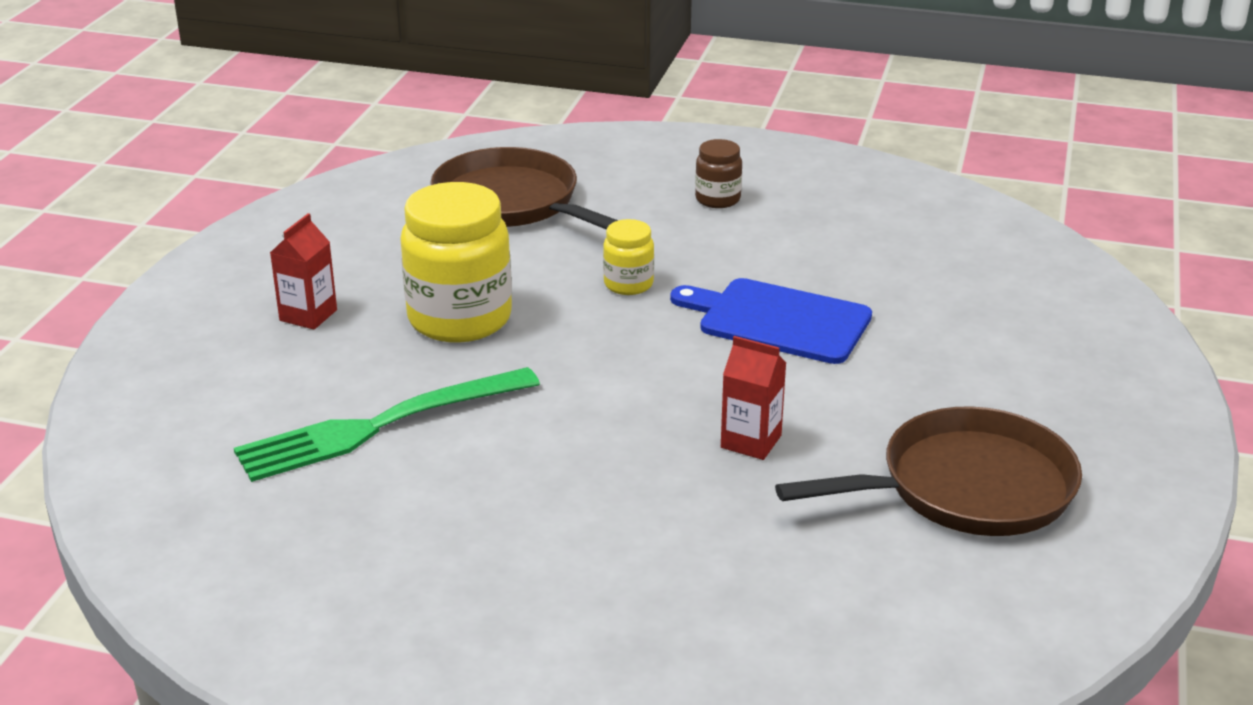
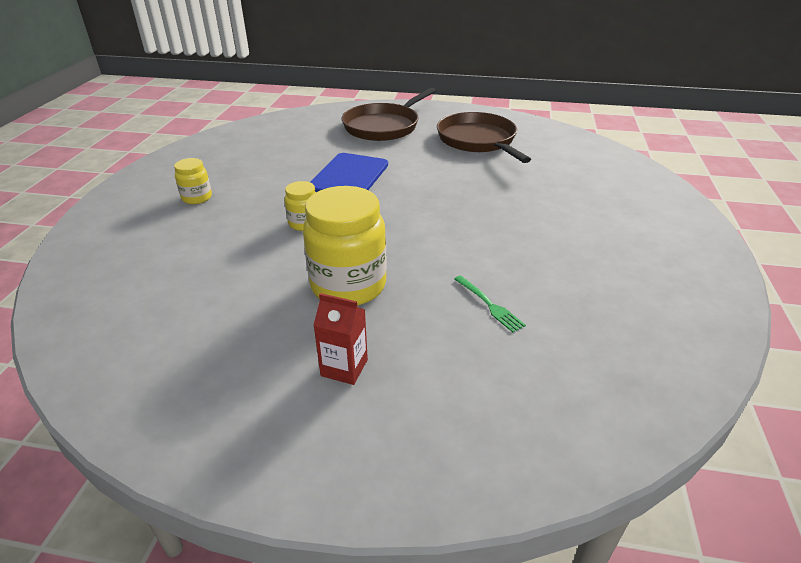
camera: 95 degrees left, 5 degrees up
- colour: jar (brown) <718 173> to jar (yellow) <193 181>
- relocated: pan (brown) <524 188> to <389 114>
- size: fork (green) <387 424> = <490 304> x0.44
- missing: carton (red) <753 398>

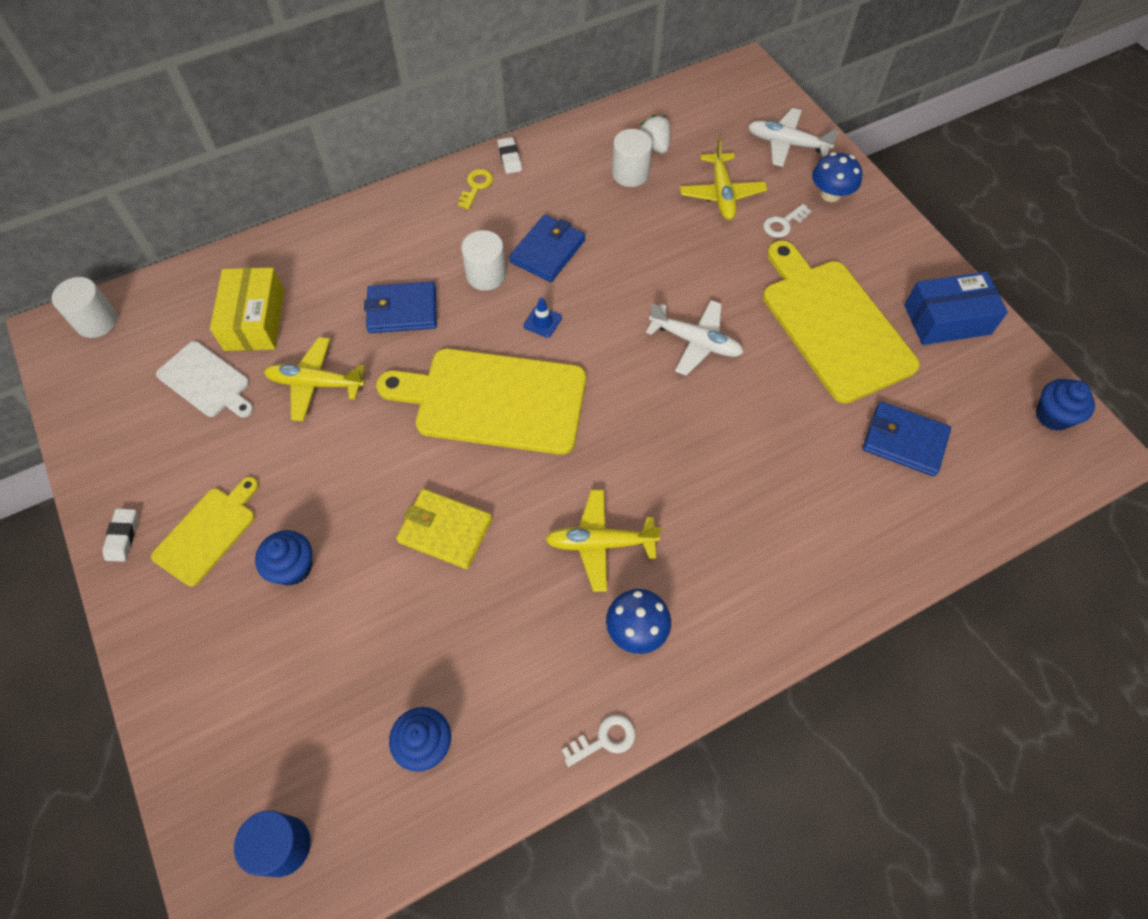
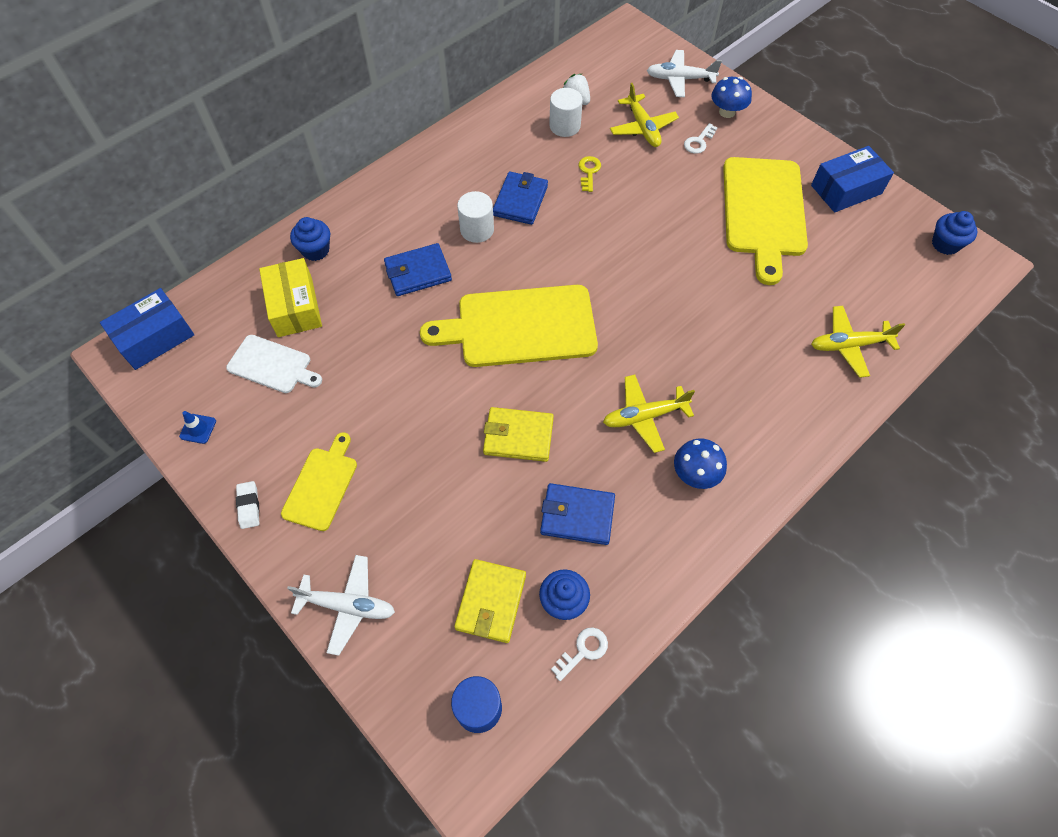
camera: 15 degrees left, 0 degrees up
- exchanged: cylinder (white) <84 307> to box (blue) <147 329>
- relocated: traffic cone (blue) <542 317> to <197 427>
- relocated: plane (white) <695 338> to <341 605>
- relocated: cupcake (blue) <283 558> to <310 239>
- appeared: wallet (yellow) <490 601>
- relocated: wallet (blue) <907 439> to <577 514>
- relocated: key (white) <598 740> to <579 654>
- relocated: key (yellow) <475 189> to <590 174>
- spun: cutting board (yellow) <841 321> = <765 221> 135 degrees counterclockwise
- relocated: plane (yellow) <314 379> to <858 342>
- missing: eraser (white) <510 155>

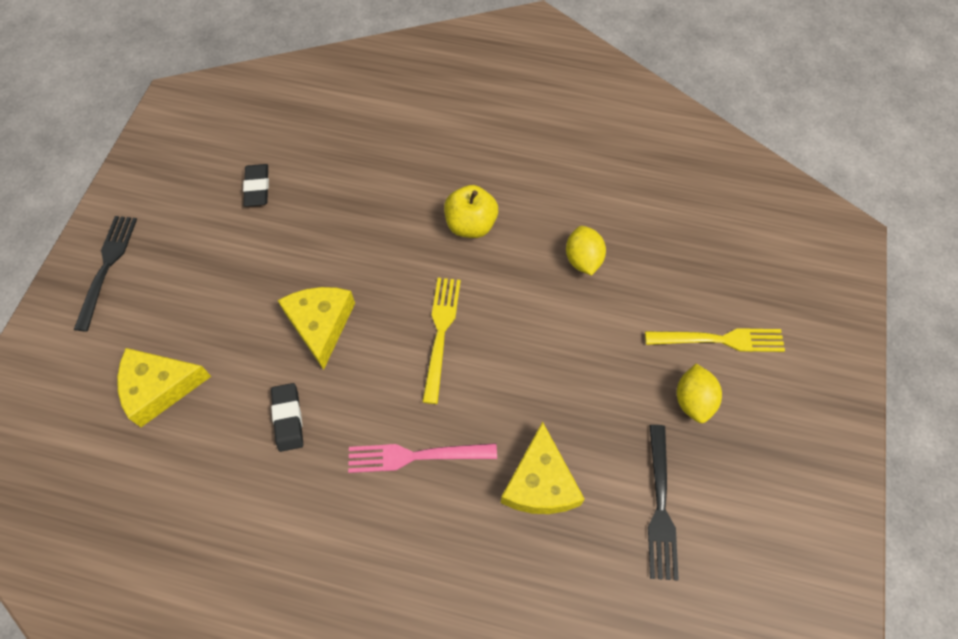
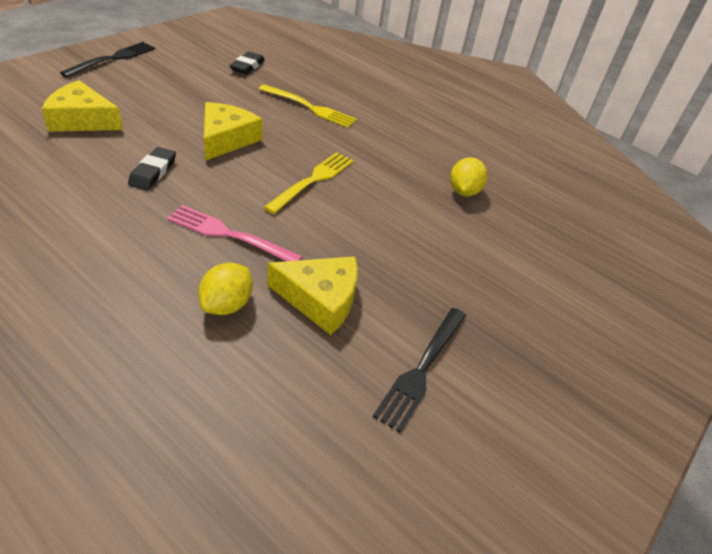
camera: 20 degrees right, 20 degrees down
- relocated: lemon (yellow) <699 393> to <225 289>
- relocated: fork (yellow) <715 340> to <308 106>
- spun: cheese (yellow) <543 468> = <312 295> 105 degrees counterclockwise
- missing: apple (yellow) <471 211>

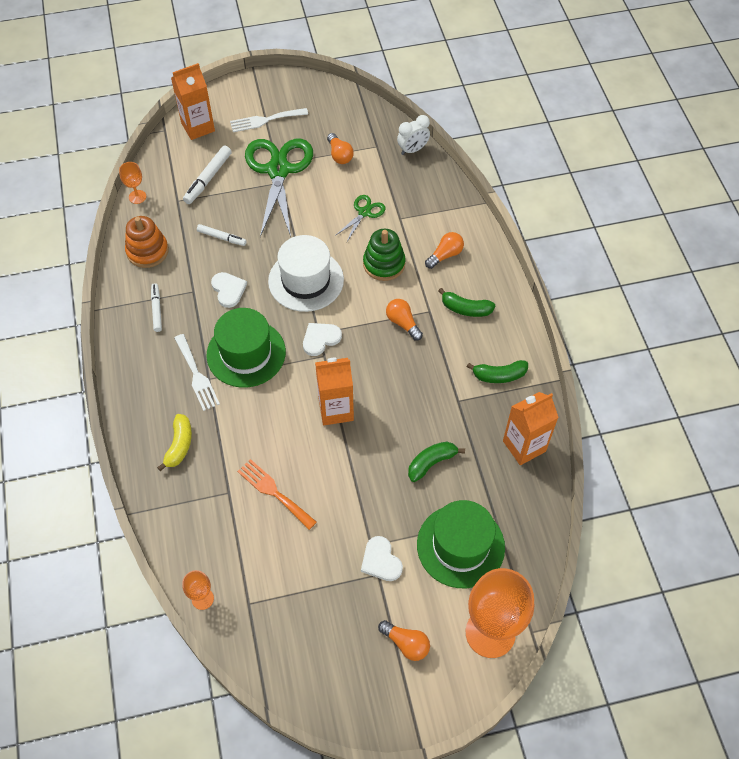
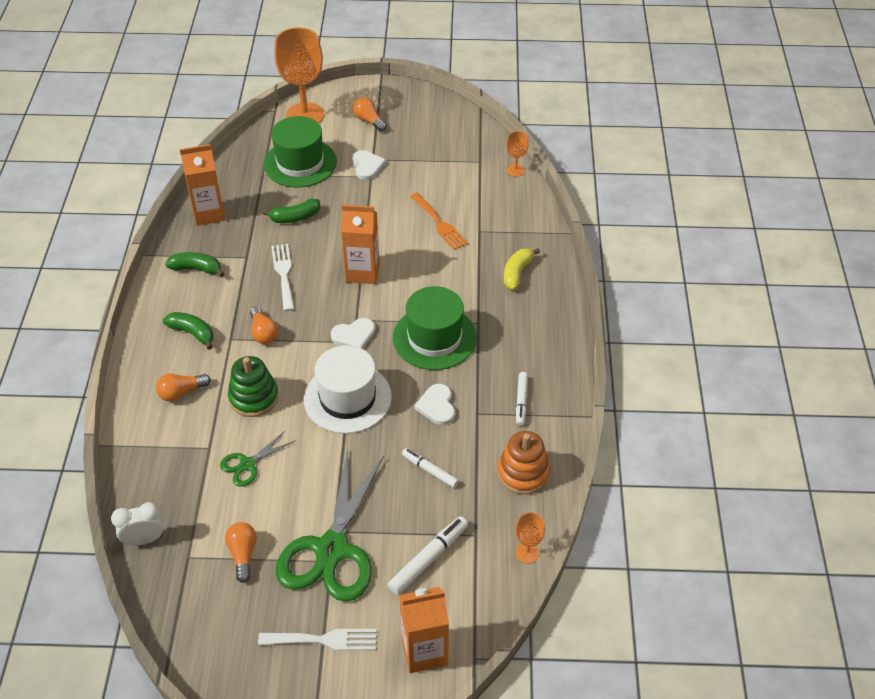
camera: 165 degrees left, 10 degrees down
- relocated: fork (white) <197 372> to <282 277>

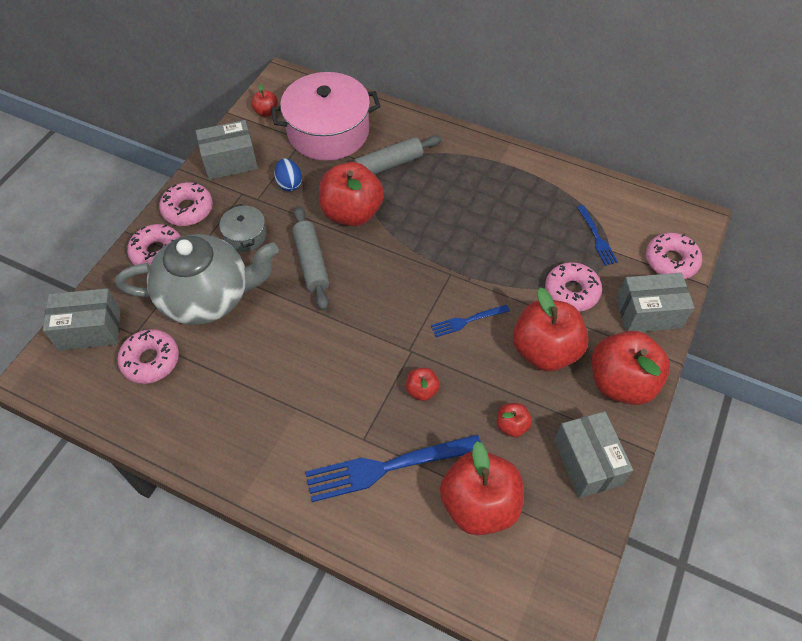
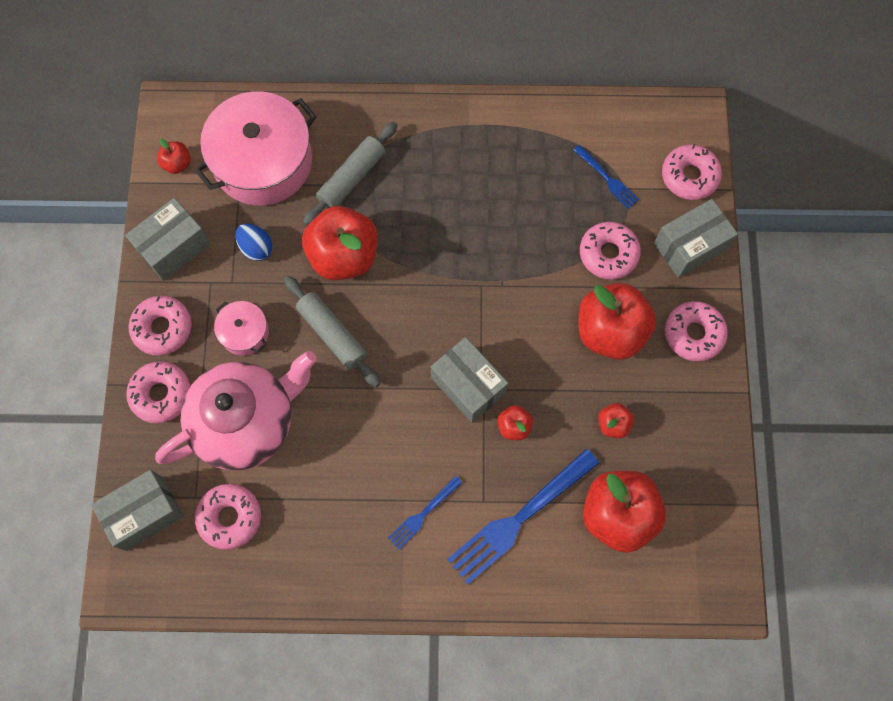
camera: 25 degrees left, 15 degrees up
- colour: teapot (grey) <197 279> to teapot (pink) <236 410>
- colour: pot (grey) <242 228> to pot (pink) <241 328>
- relocated: fork (blue) <470 320> to <425 513>
- relocated: box (grey) <593 454> to <469 380>
- exchanged: apple (red) <631 368> to donut (pink) <696 331>

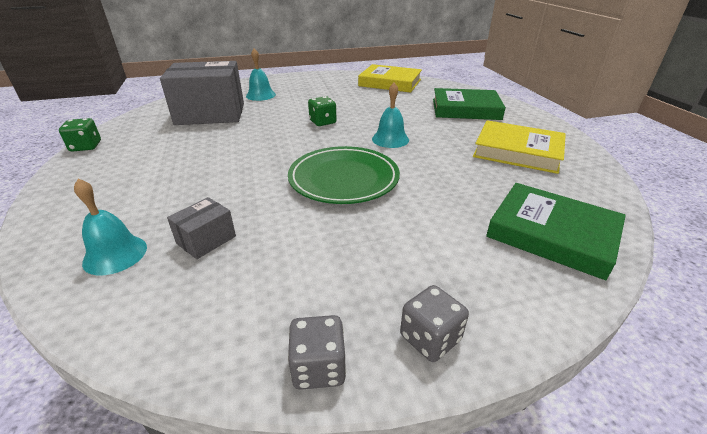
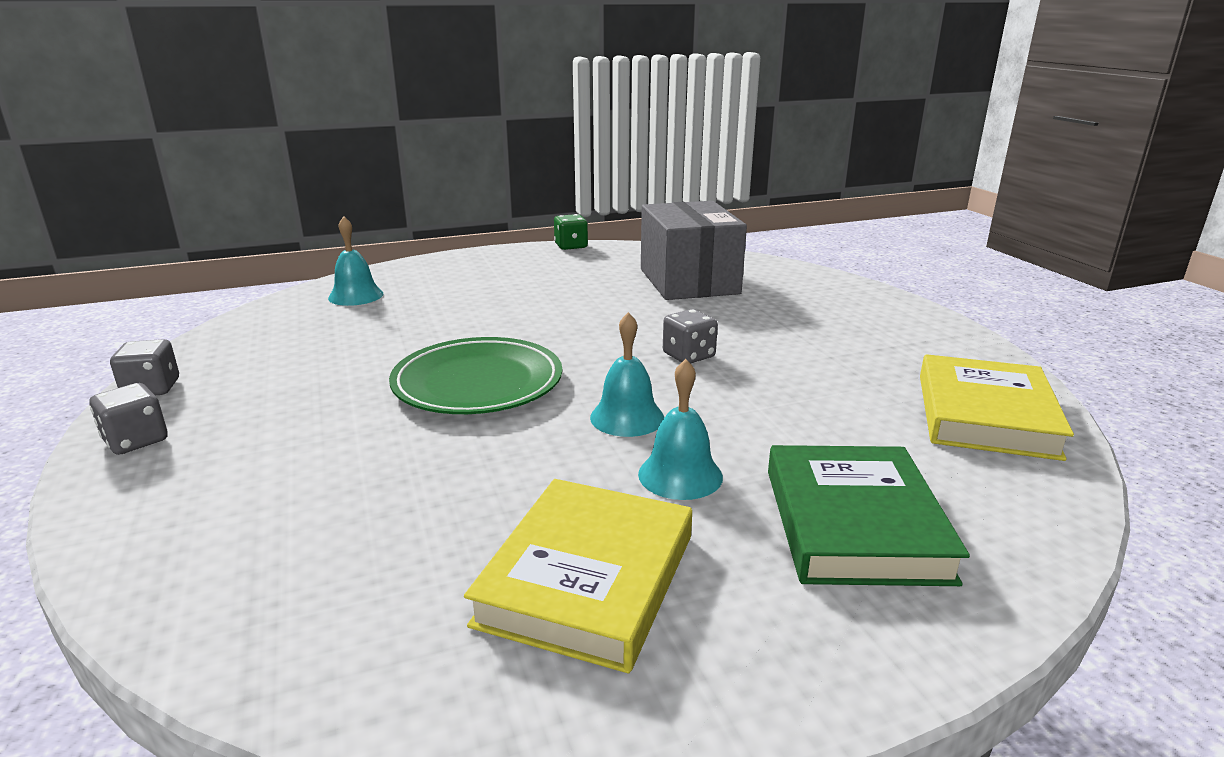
camera: 85 degrees right, 10 degrees down
- relocated: bell (turquoise) <261 74> to <680 429>
- colour: dice (green) <322 111> to dice (grey) <690 336>
- missing: box (grey) <201 228>
- missing: book (green) <556 231>

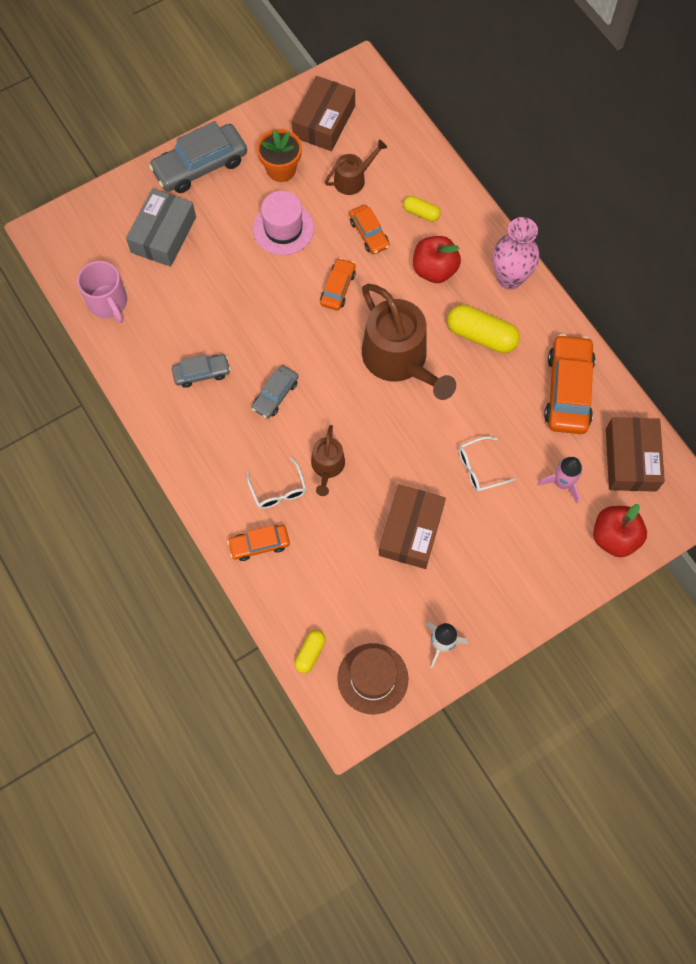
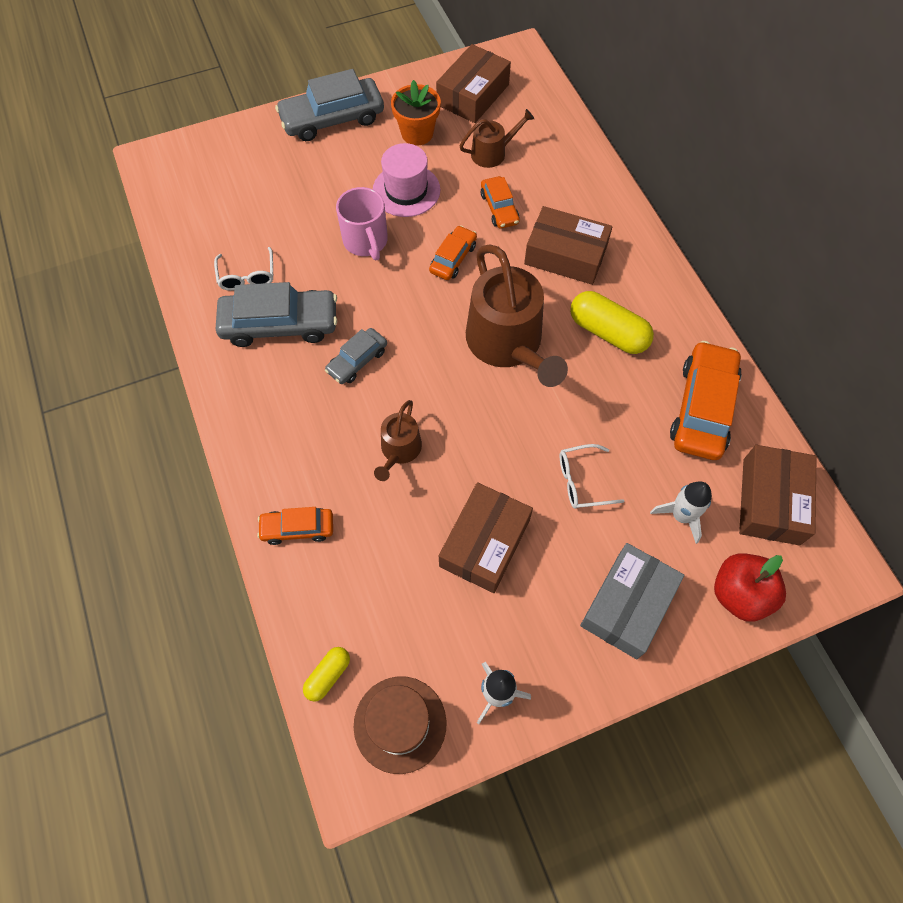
camera: 10 degrees right, 5 degrees down
- relocated: glasses (white) <277 483> to <243 269>
- size: car (grey) <201 371> = <276 314> x1.80
- relocated: mug (pink) <102 292> to <362 223>
- exchanged: apple (red) <437 259> to box (brown) <568 245>
- relocated: box (grey) <161 228> to <632 601>
- colour: rocket (pink) <560 480> to rocket (white) <681 512>
- missing: capsule (yellow) <422 209>
- missing: vase (pink) <516 253>

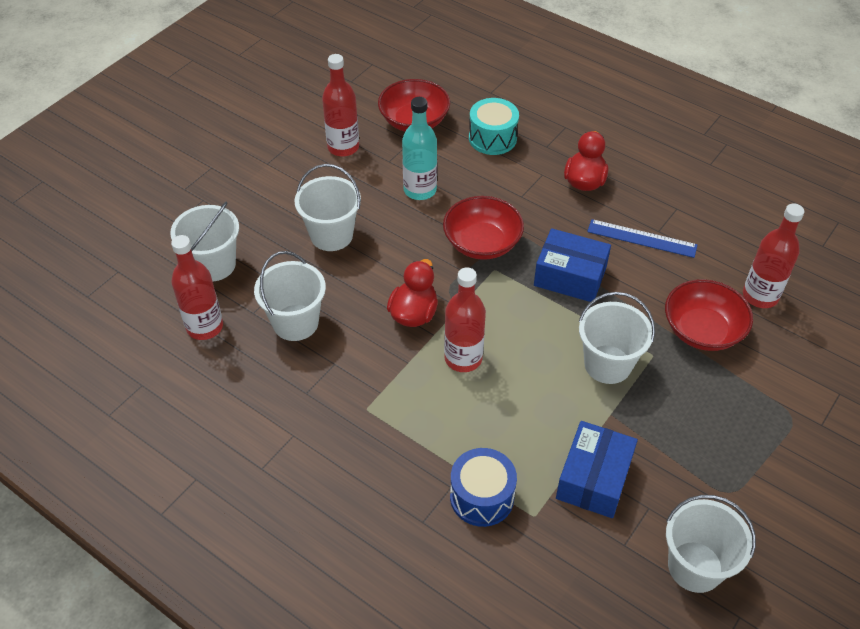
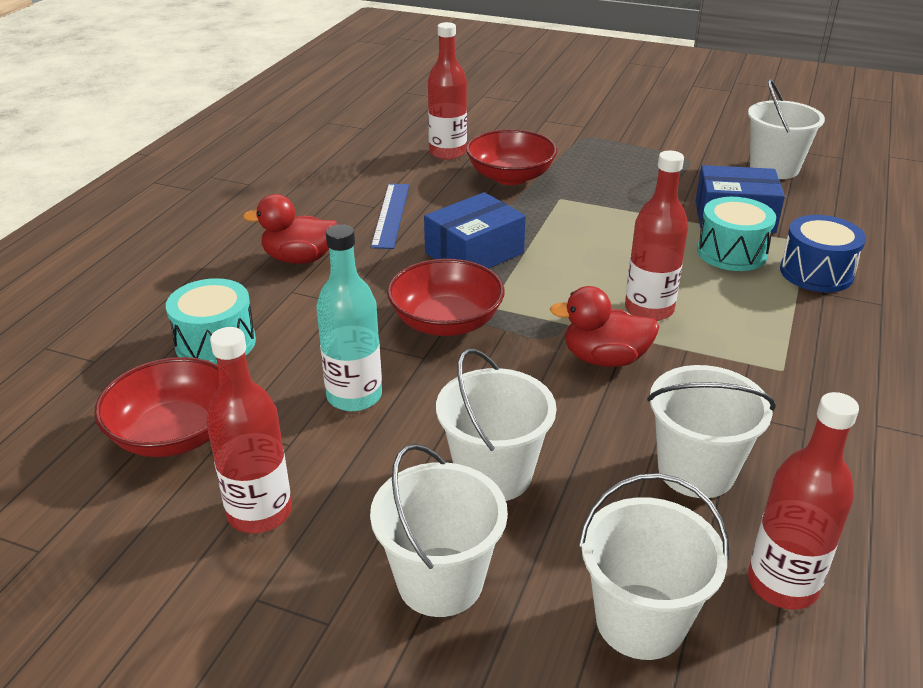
camera: 105 degrees left, 15 degrees down
- relocated: bucket (white) <617 338> to <439 530>
- spun: box (blue) <572 265> = <475 230> 45 degrees clockwise
- appeared: drum (turquoise) <736 234>

